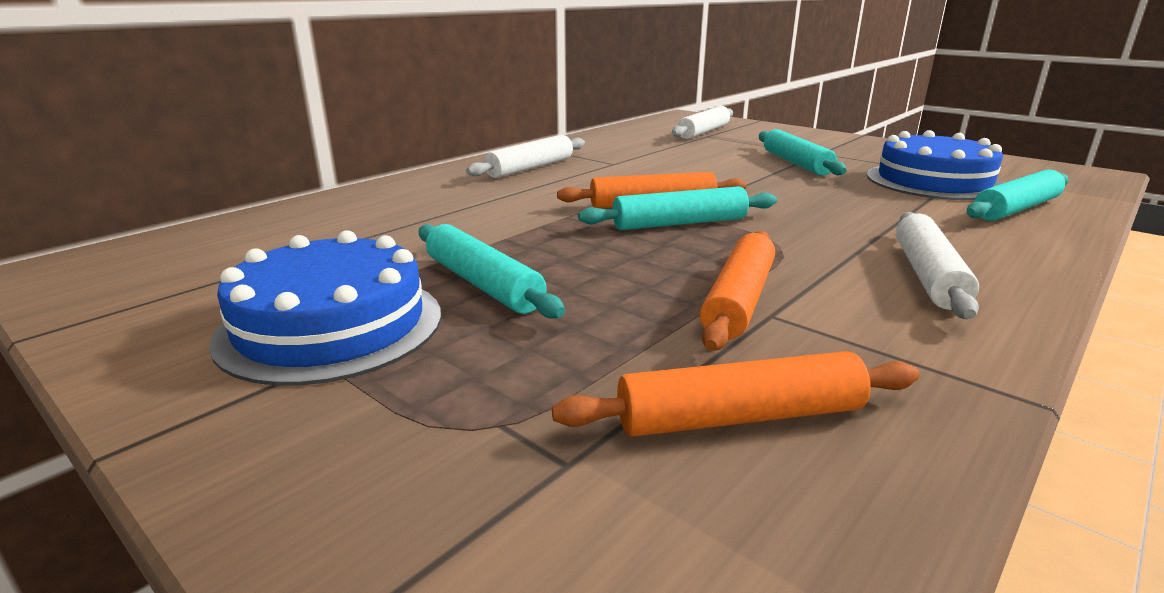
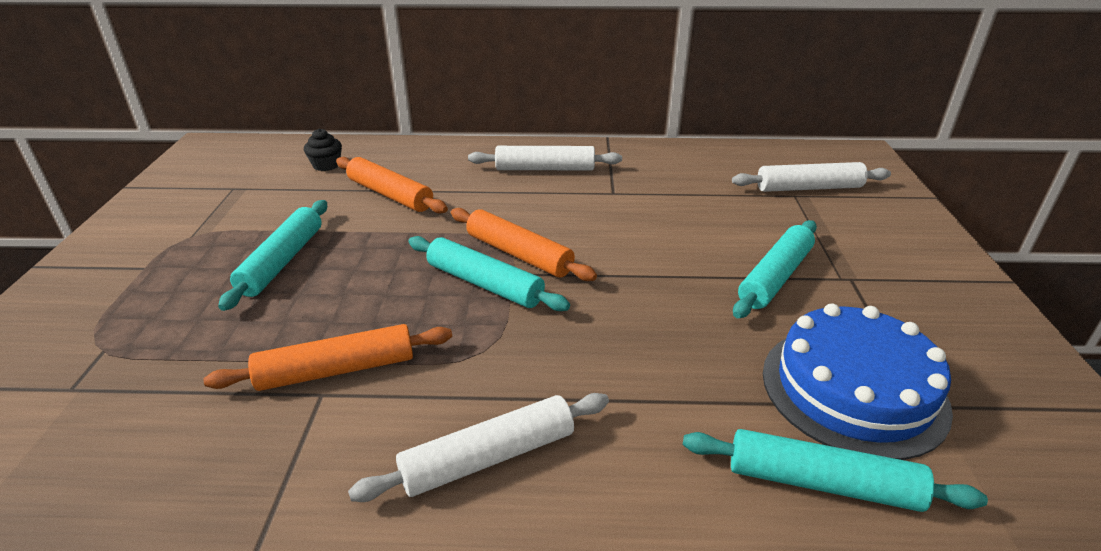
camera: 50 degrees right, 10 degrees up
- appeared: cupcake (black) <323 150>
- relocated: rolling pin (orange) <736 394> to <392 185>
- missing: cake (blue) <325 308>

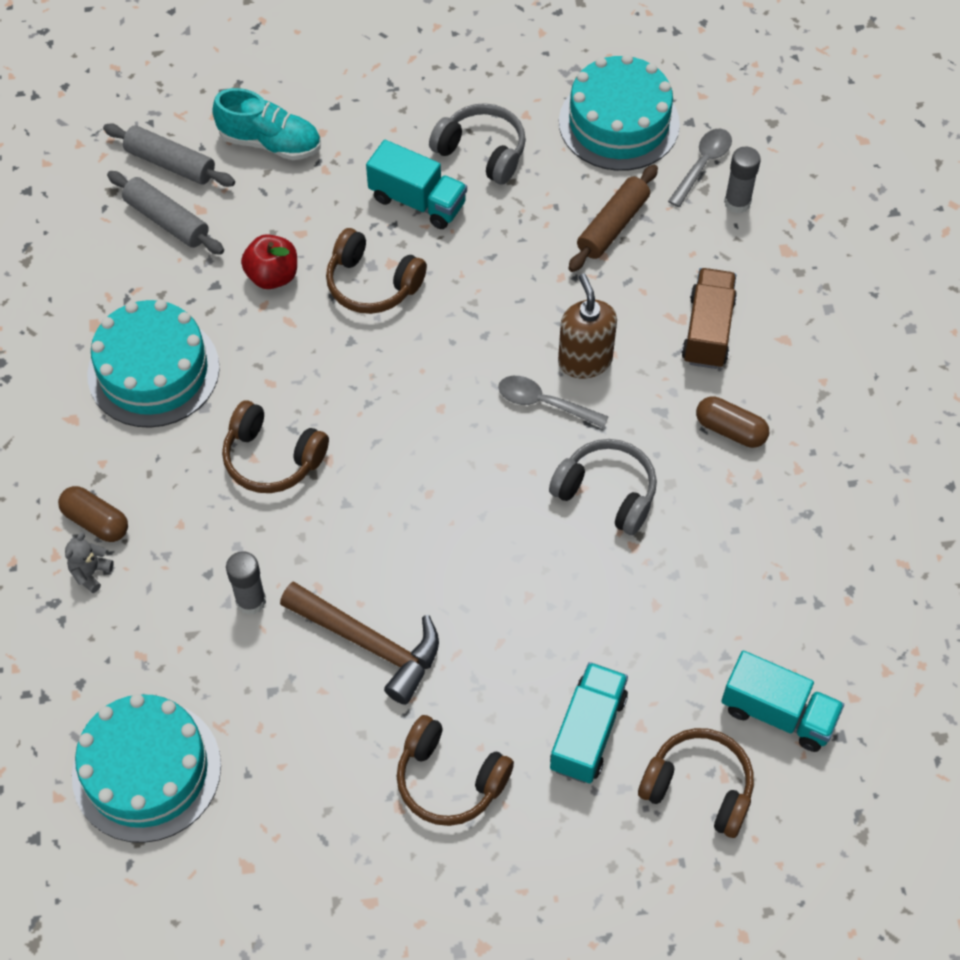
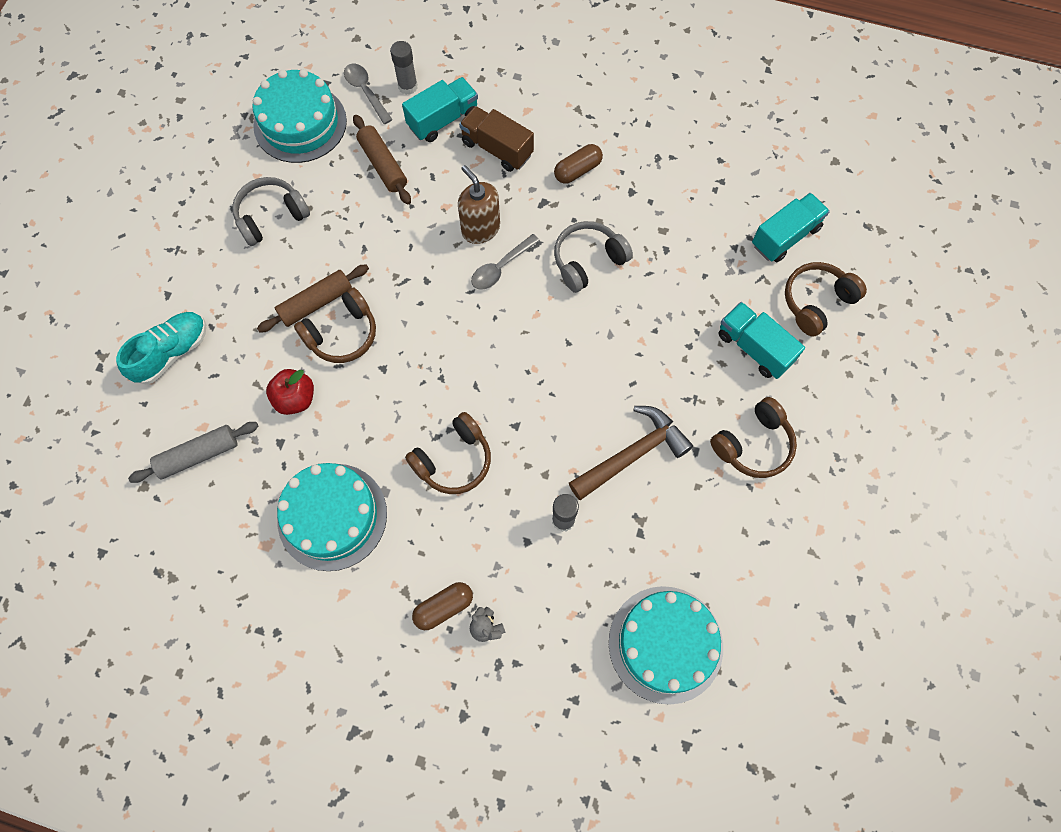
camera: 65 degrees left, 10 degrees up
- appeared: rolling pin (brown) <313 299>
- relocated: truck (turquoise) <416 184> to <440 109>
- spun: soap dispenser (brown) <587 326> = <479 204> 45 degrees clockwise
- missing: rolling pin (grey) <169 155>

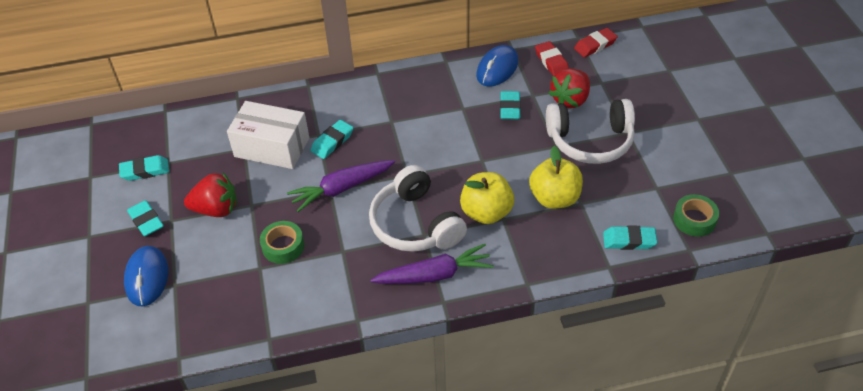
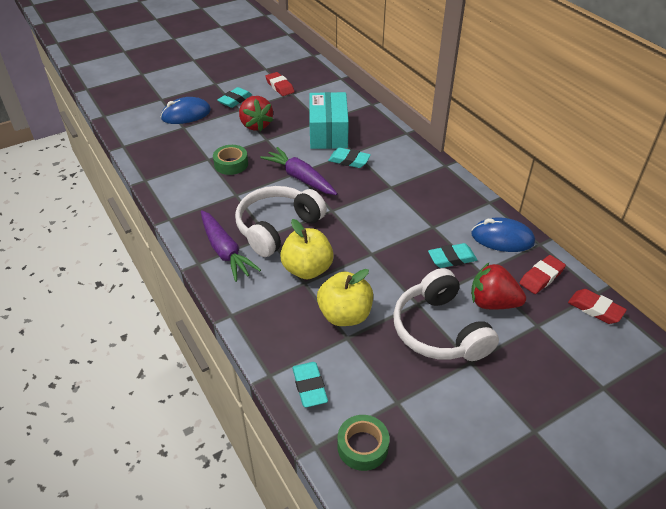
camera: 70 degrees right, 5 degrees down
- colour: eraser (turquoise) <144 168> to eraser (red) <279 84>
- colour: box (white) <268 135> to box (turquoise) <329 120>

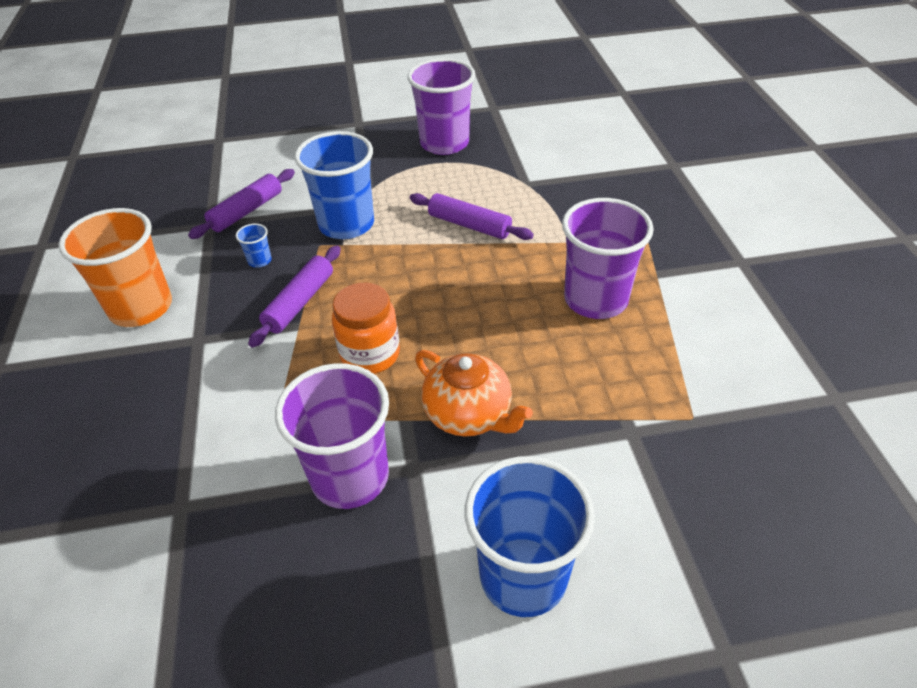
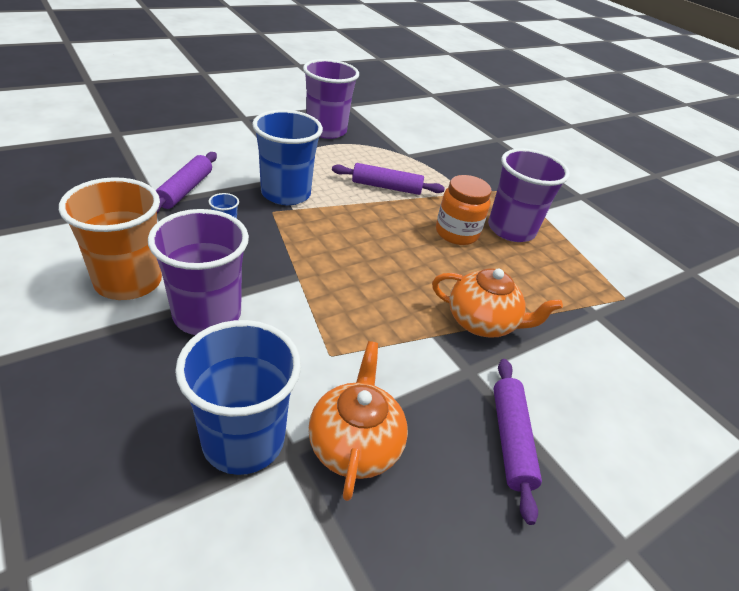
camera: 30 degrees left, 5 degrees down
- relocated: cup (purple) <332 436> to <198 272>
- relocated: cup (blue) <530 536> to <238 397>
- appeared: teapot (orange) <358 421>
- relocated: jar (orange) <366 328> to <464 210>
- relocated: rolling pin (purple) <294 297> to <518 442>

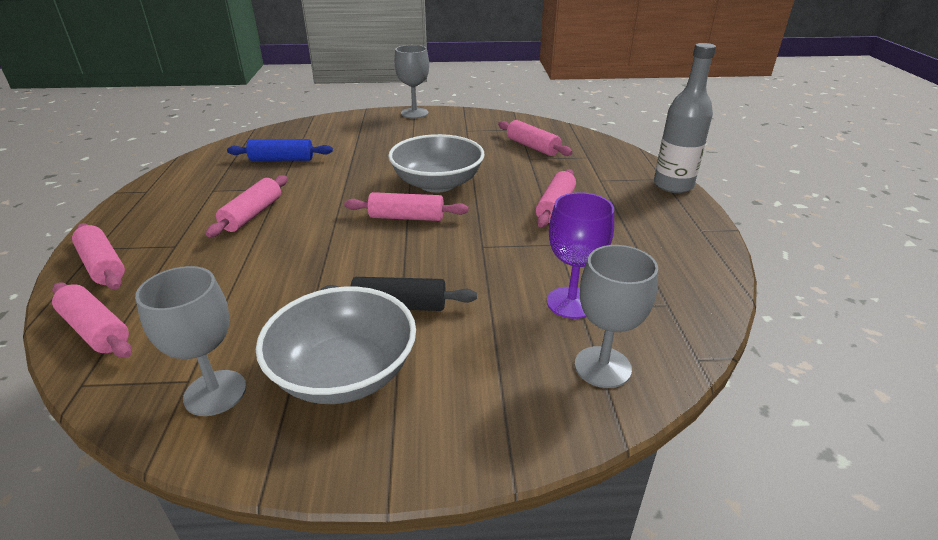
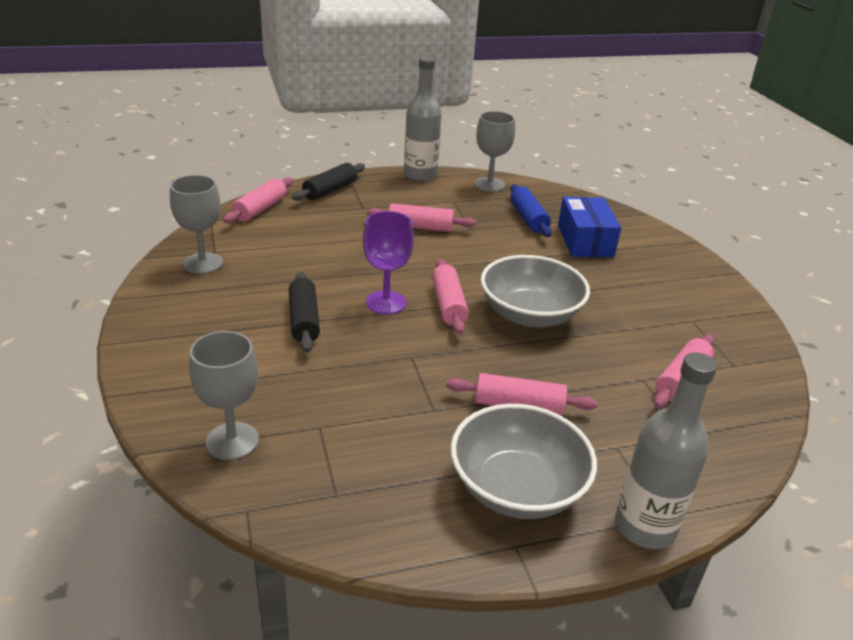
camera: 75 degrees right, 0 degrees up
- colour: rolling pin (pink) <98 256> to rolling pin (black) <328 182>
- relocated: goblet (purple) <580 255> to <388 262>
- appeared: bottle (grey) <423 118>
- relocated: bowl (grey) <336 345> to <524 461>
- relocated: goblet (grey) <412 81> to <494 151>
- appeared: box (blue) <589 227>

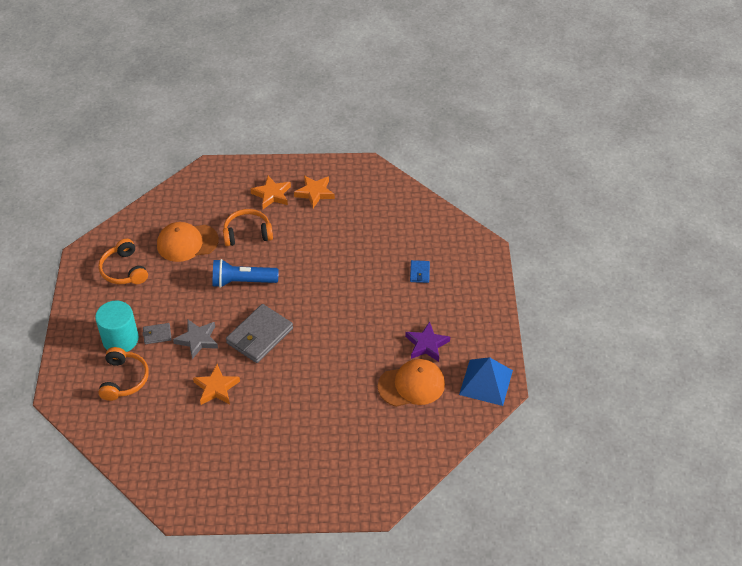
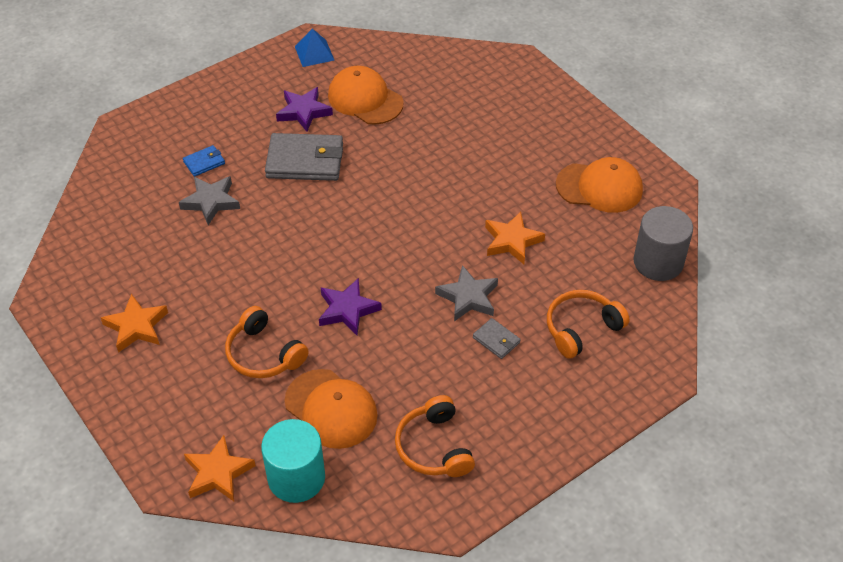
camera: 125 degrees left, 0 degrees up
- appeared: star (grey) <209 200>
- relocated: star (orange) <271 192> to <220 468>
- relocated: cylinder (turquoise) <117 326> to <293 461>
- relocated: wallet (grey) <259 333> to <304 157>
- size: pyramid (blue) <486 381> = <314 47> x0.63
- exchanged: flashlight (blue) <246 273> to star (purple) <350 306>
- spun: headphones (orange) <123 261> = <435 436> 135 degrees clockwise
- appeared: cap (orange) <599 185>
- appeared: cylinder (grey) <663 243>

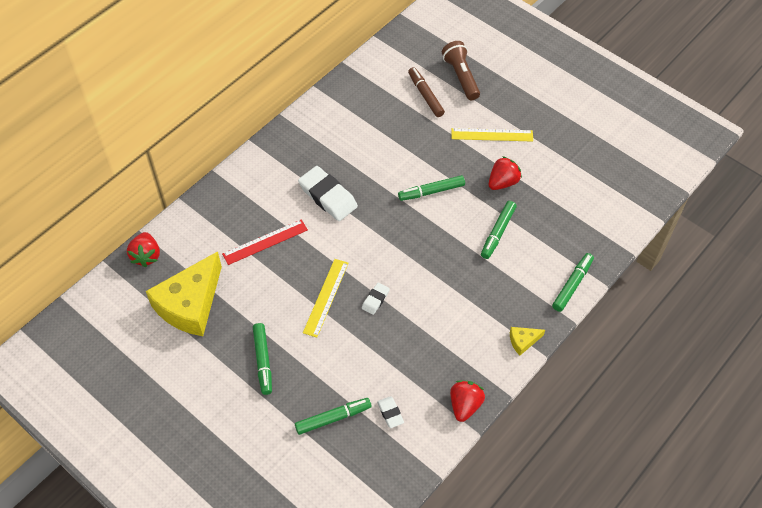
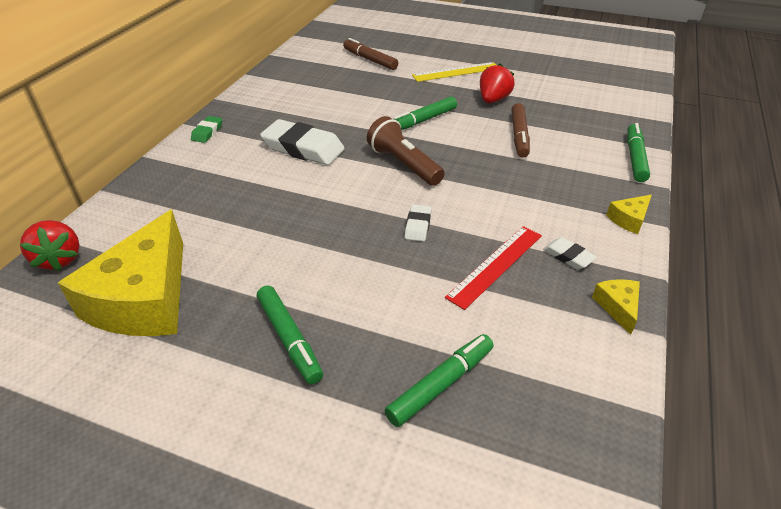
camera: 20 degrees left, 15 degrees down
- appeared: eraser (green) <206 129>
- relocated: flashlight (brown) <461 70> to <406 151>
- relocated: ruler (red) <265 242> to <493 268>
- colour: marker (green) <499 230> to marker (brown) <520 130>
- relocated: eraser (white) <390 412> to <570 253>
- exchanged: strawberry (red) <467 401> to cheese (yellow) <616 307>
- missing: ruler (yellow) <325 298>

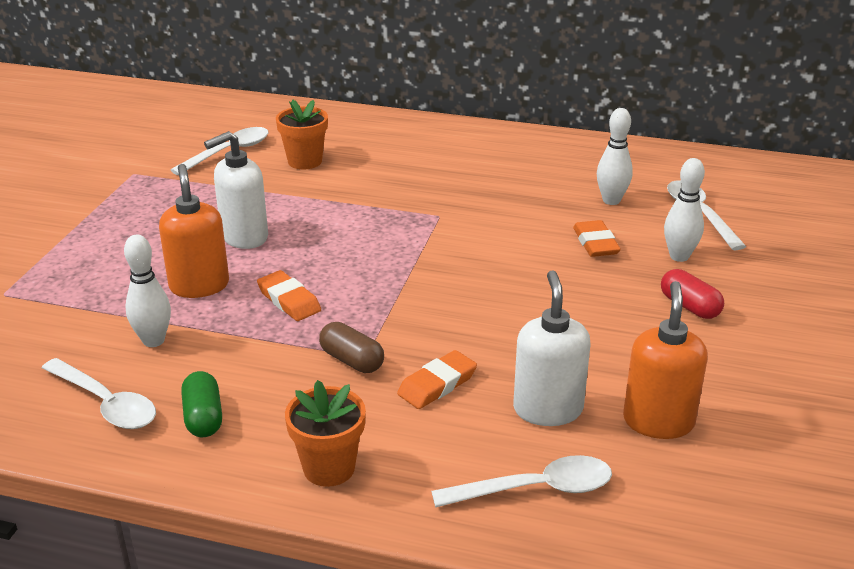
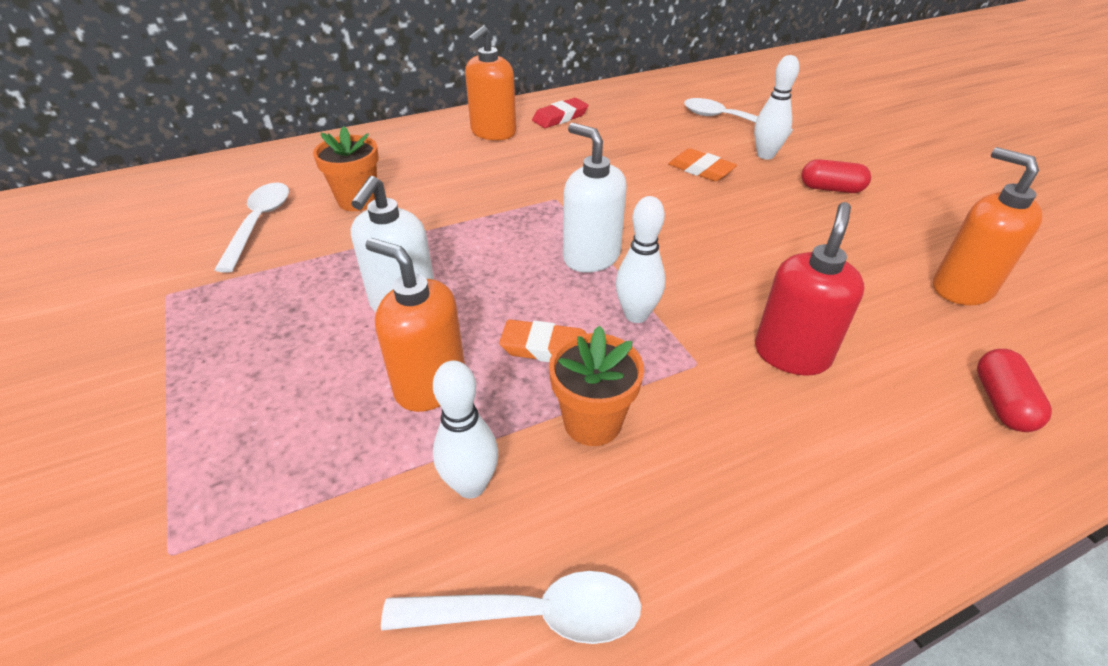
camera: 40 degrees left, 10 degrees up
- appeared: soap dispenser (orange) <490 82>
- appeared: eraser (red) <560 113>
- relocated: flower pot (orange) <325 433> to <596 385>
- relocated: soap dispenser (white) <551 348> to <595 198>
- relocated: bowling pin (white) <615 156> to <640 259>
- exchanged: eraser (orange) <437 379> to soap dispenser (red) <809 288>
- exchanged: spoon (white) <521 481> to capsule (red) <1014 390>
- missing: capsule (green) <201 404>
- missing: capsule (brown) <351 347>

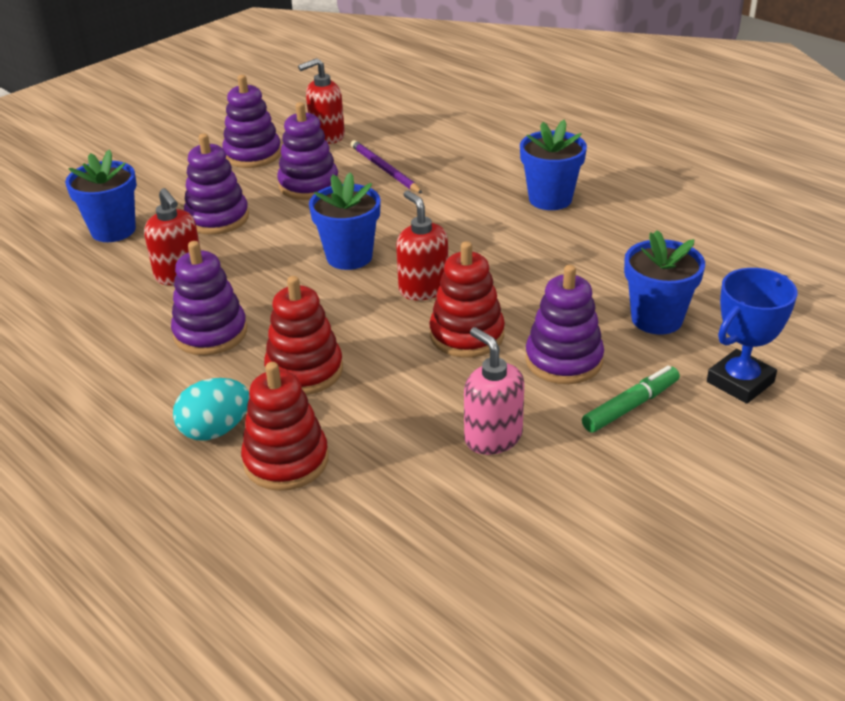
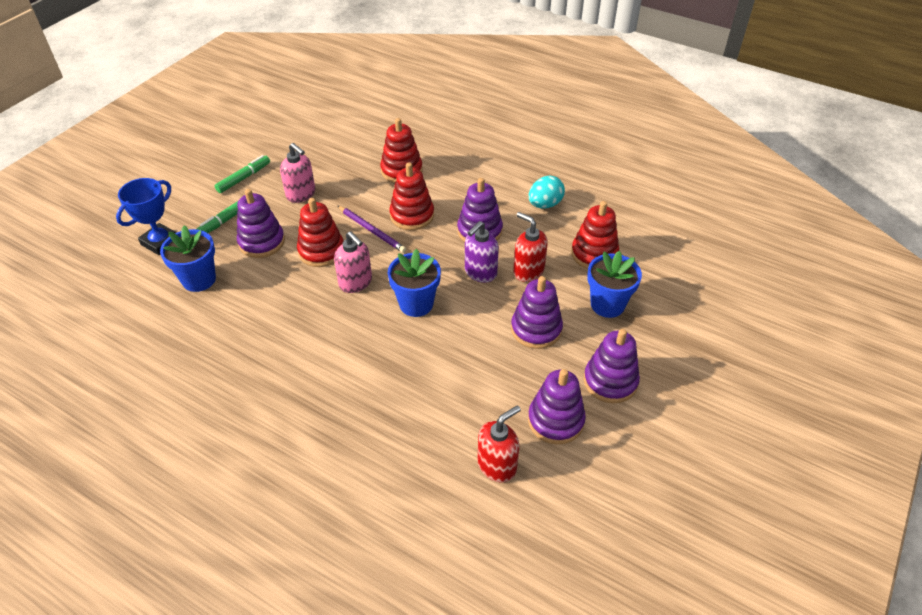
camera: 165 degrees right, 10 degrees up
- appeared: marker (green) <242 174>
- colour: soap dispenser (red) <422 245> to soap dispenser (pink) <353 262>
- relocated: pencil (purple) <386 166> to <372 229>
- appeared: soap dispenser (purple) <482 252>
- relocated: egg (turquoise) <211 409> to <547 192>
- appeared: stacking toy (red) <595 235>
- relocated: stacking toy (purple) <307 151> to <612 366>
- missing: flower pot (blue) <553 165>

